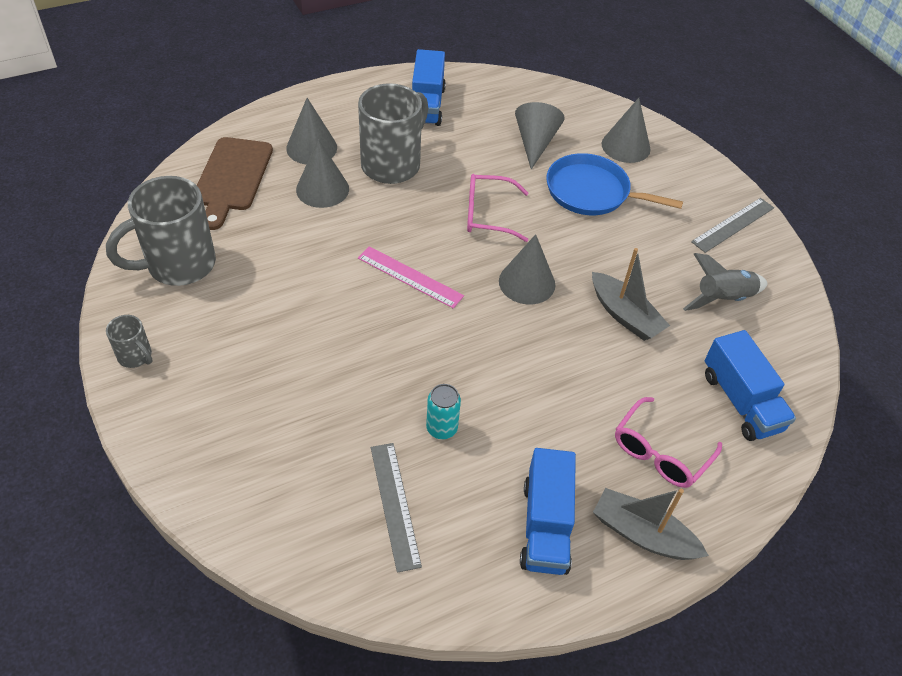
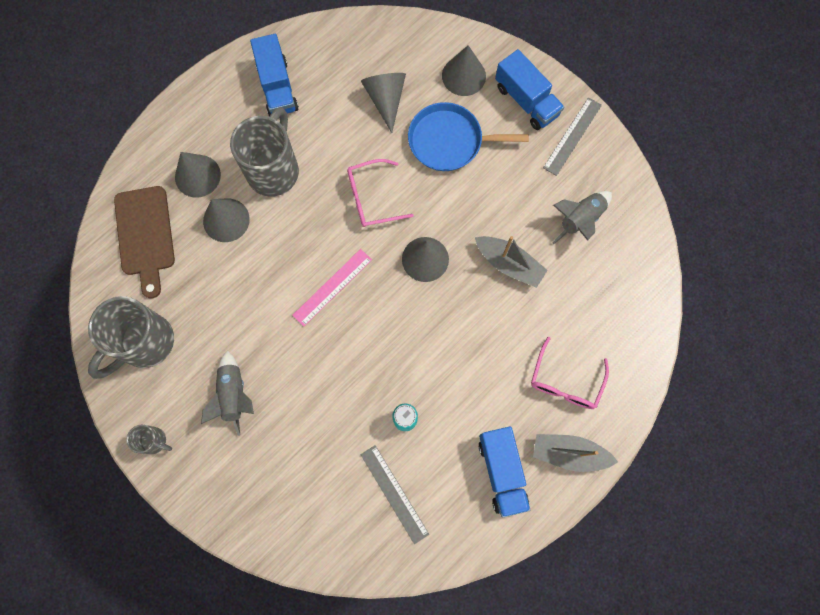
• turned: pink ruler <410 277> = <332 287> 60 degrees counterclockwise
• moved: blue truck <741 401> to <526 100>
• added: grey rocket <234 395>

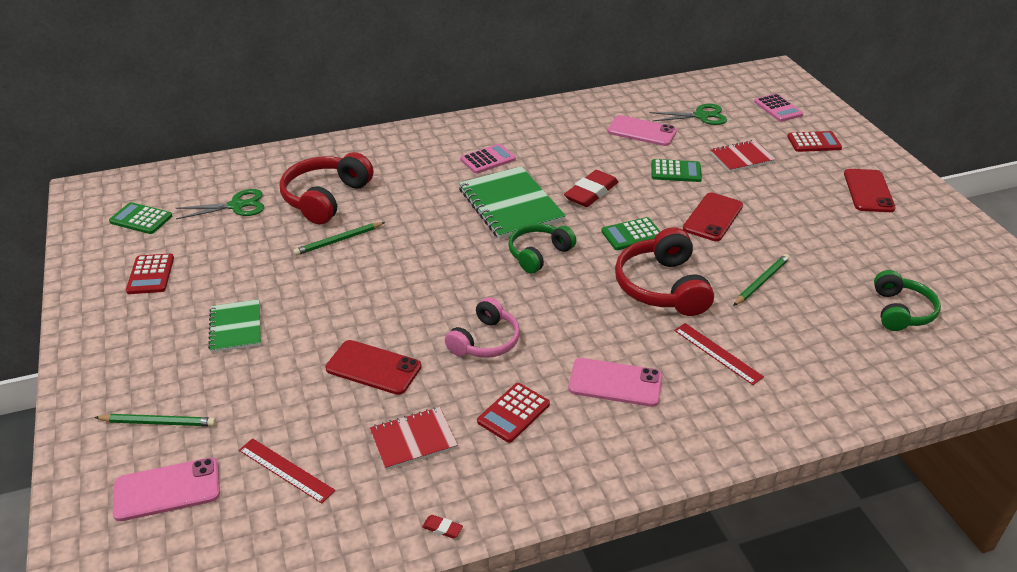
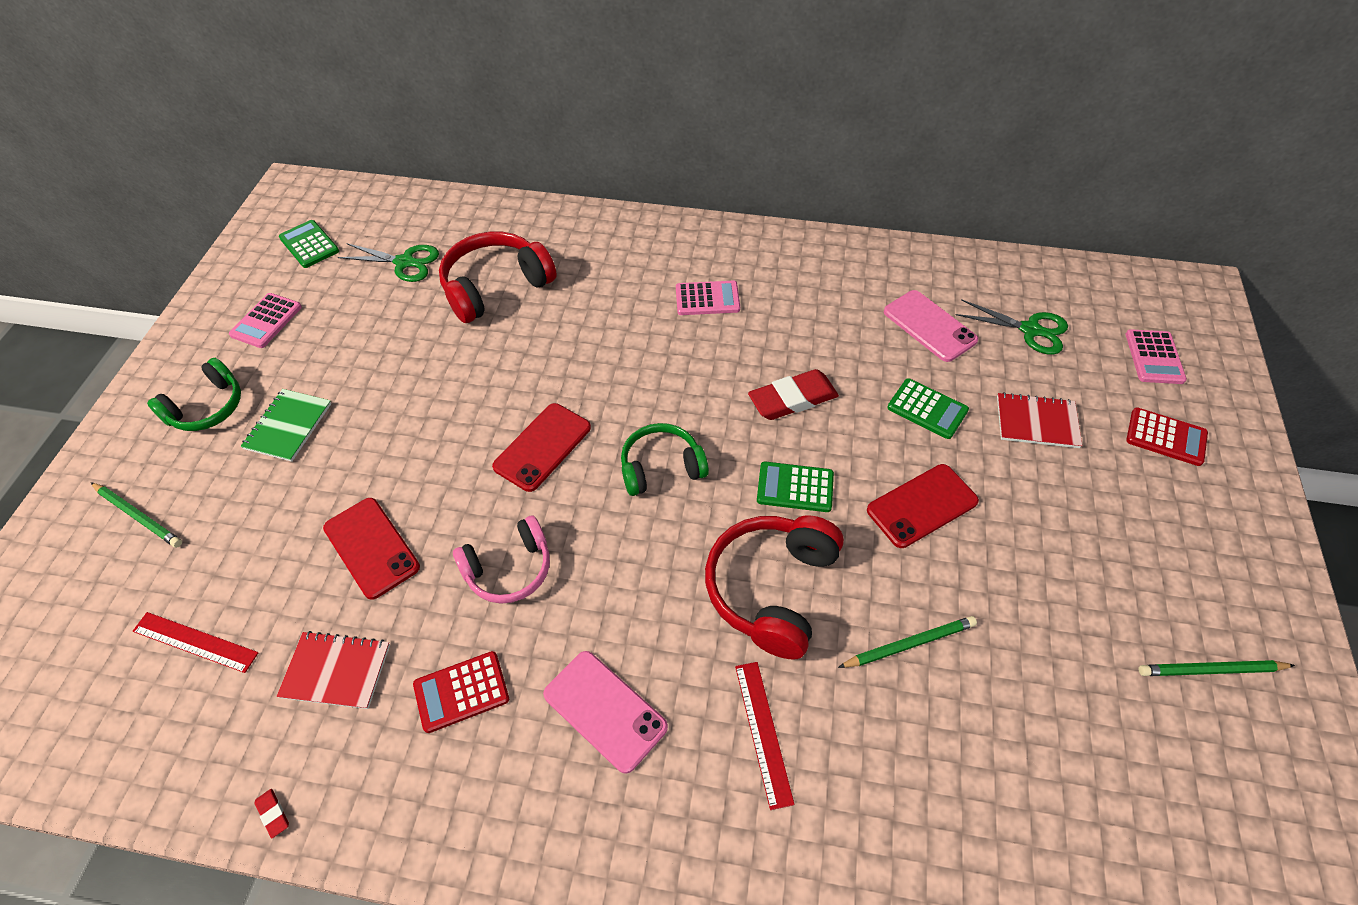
• removed: pink phone <167 489>
• recoloured: red calculator <151 274> to pink calculator <266 321>
• turned: red ruler <286 470> = <195 642> 45 degrees counterclockwise
• moved: green pencil <338 240> to <1211 670>
• removed: green notebook <510 205>
• moved: red phone <868 191> to <542 447>
• moved: green headphones <901 311> to <207 408>

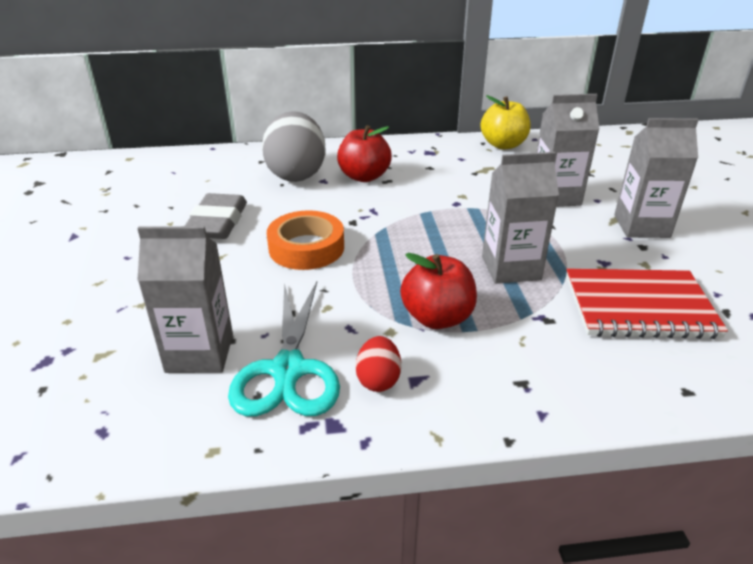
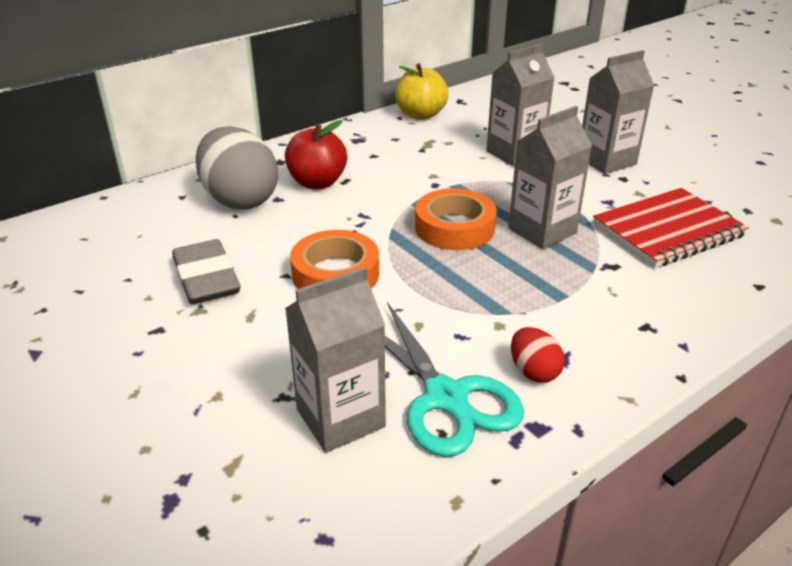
• removed: red apple <437 317>
• added: orange tape <454 227>

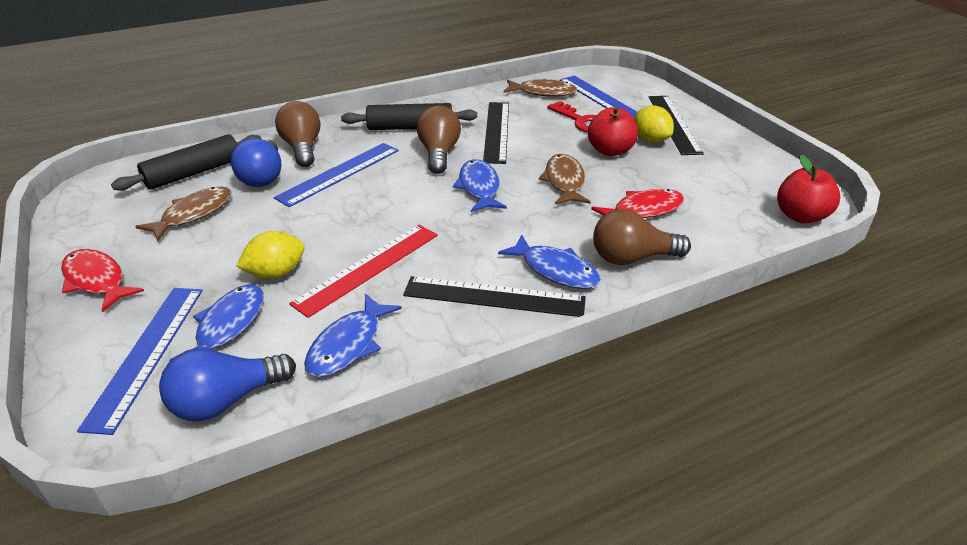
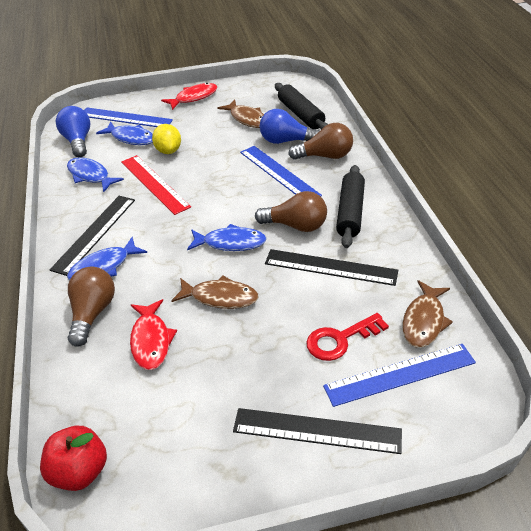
• removed: red apple <610 151>
• removed: yellow lemon <650 140>

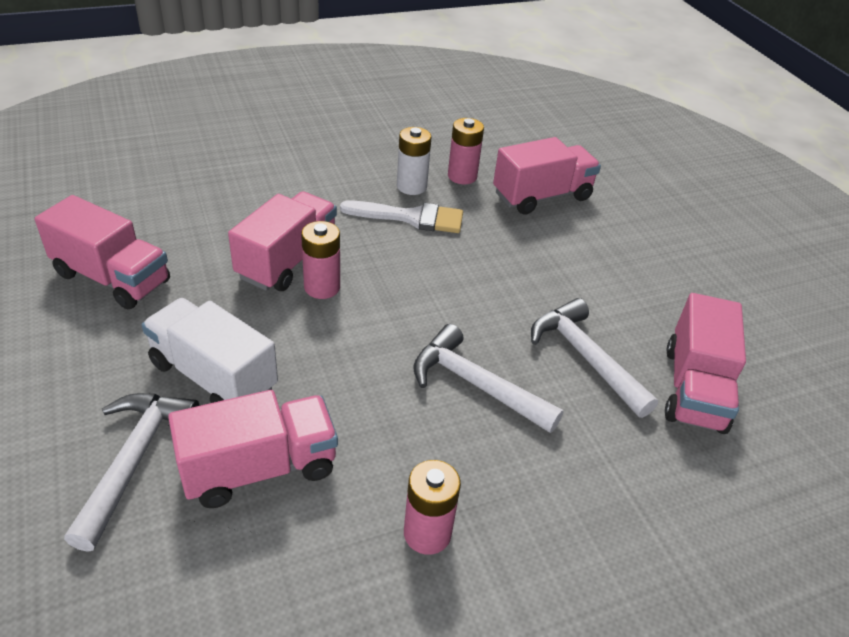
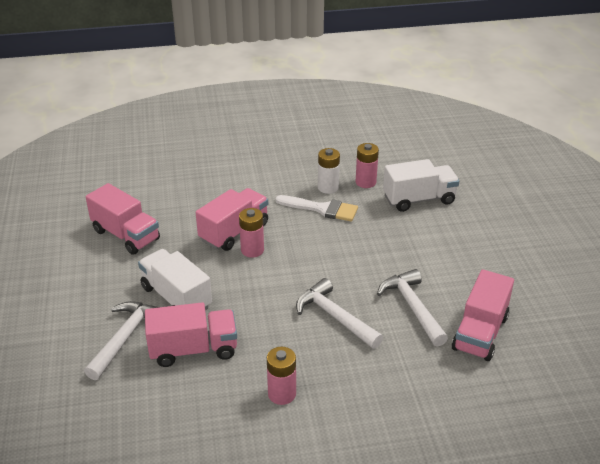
• recoloured: pink truck <542 196> to white truck <419 199>

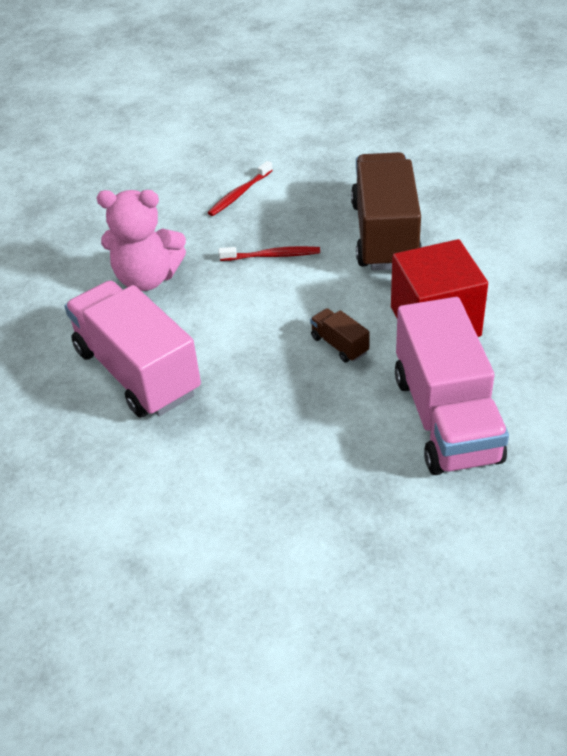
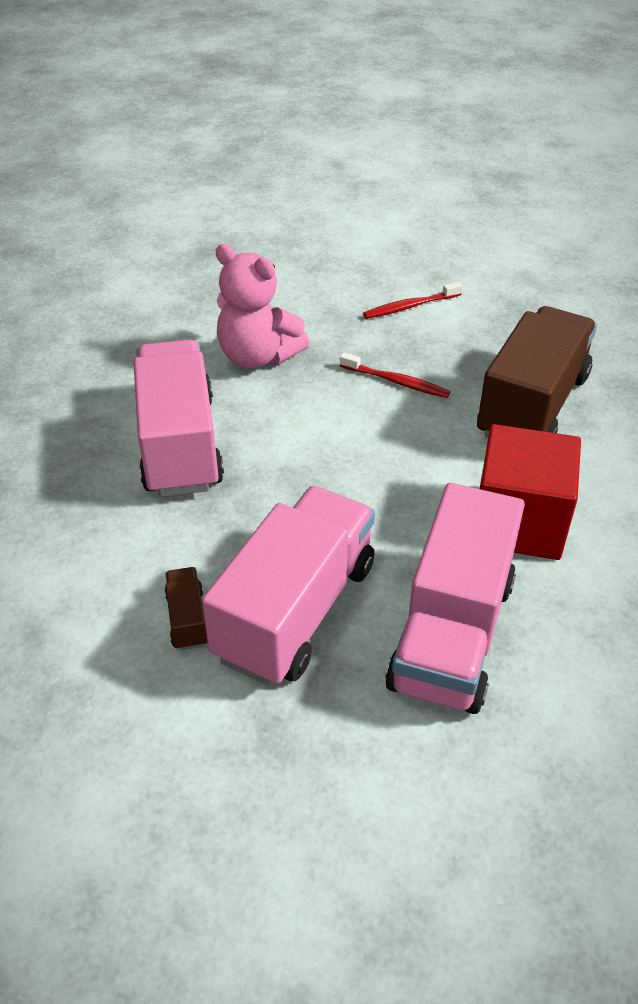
• moved: brown truck <339 345> to <188 619>
• added: pink truck <296 610>

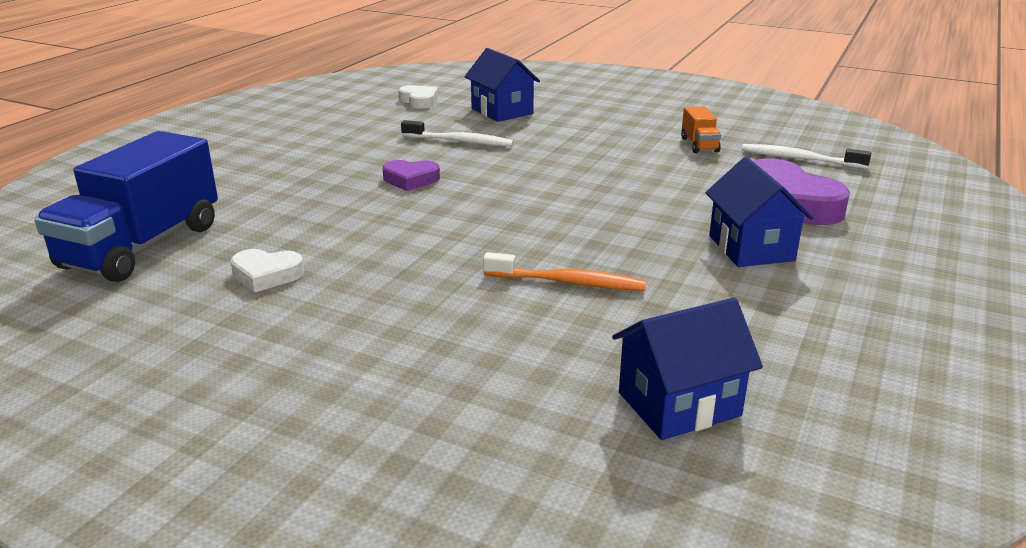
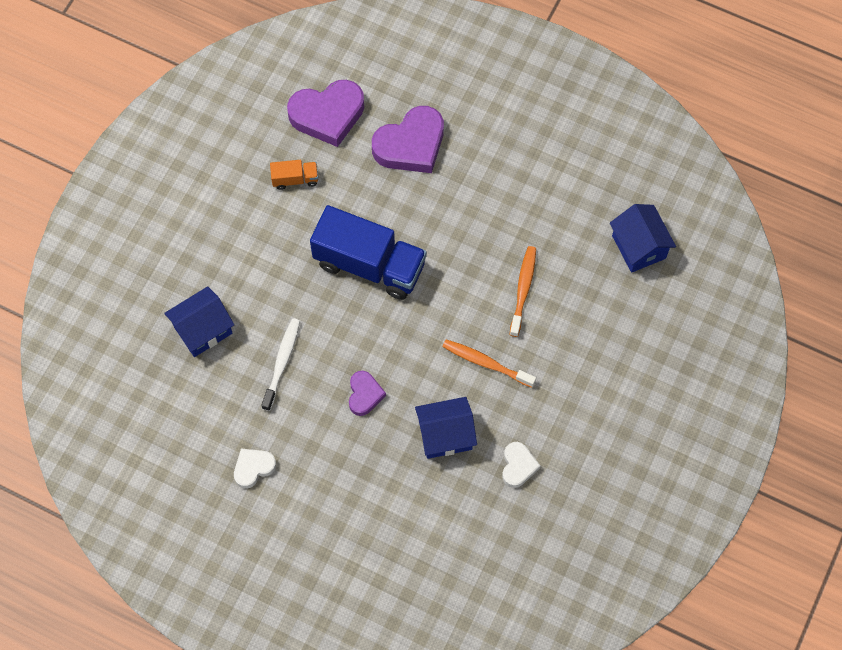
• moved: blue truck <142 246> to <369 265>
• moved: white heart <419 101> to <253 468>
• moved: blue house <751 248> to <445 435>
• replaced: white toothbrush <799 159> to purple heart <327 115>
• added: orange toothbrush <486 363>

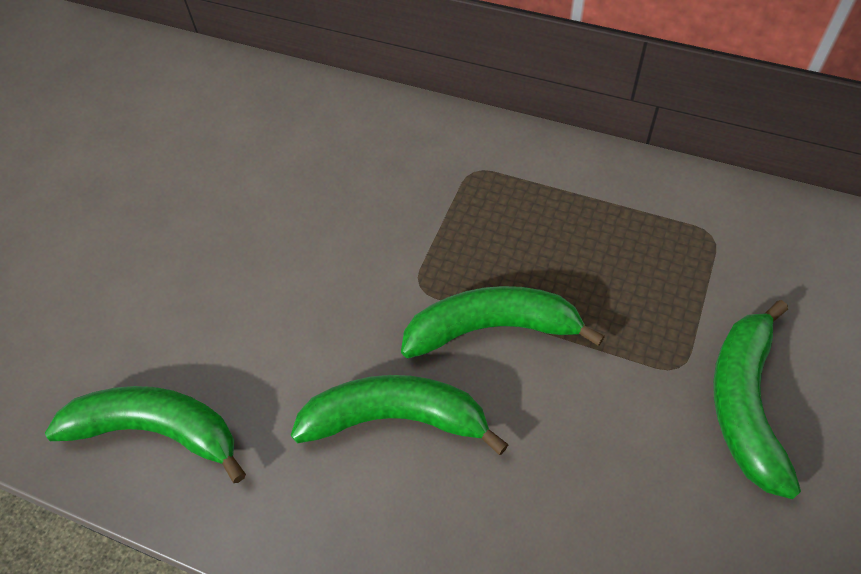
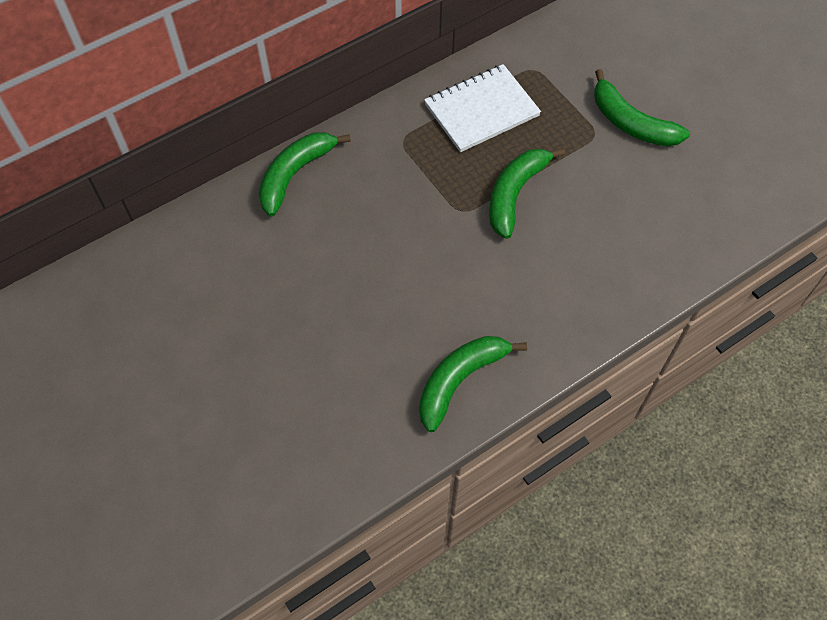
• moved: green banana <396 418> to <294 175>
• added: white notebook <481 110>

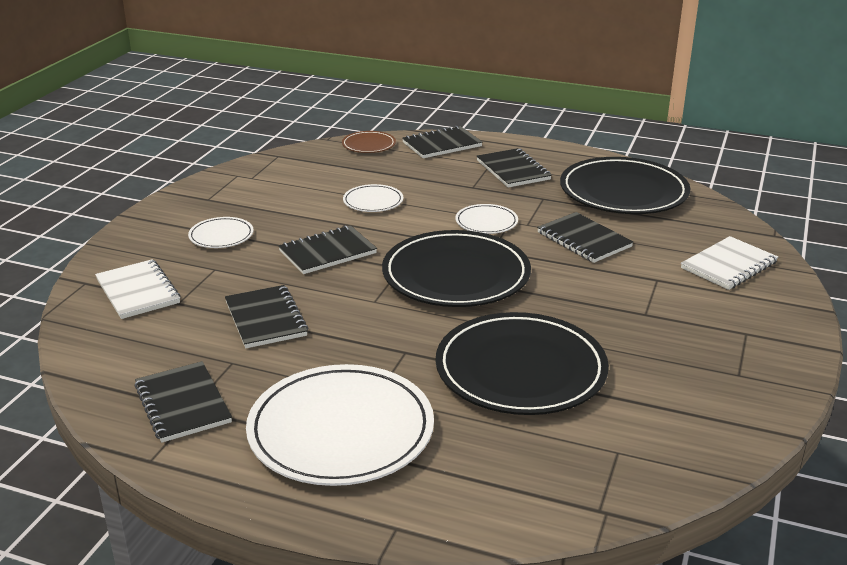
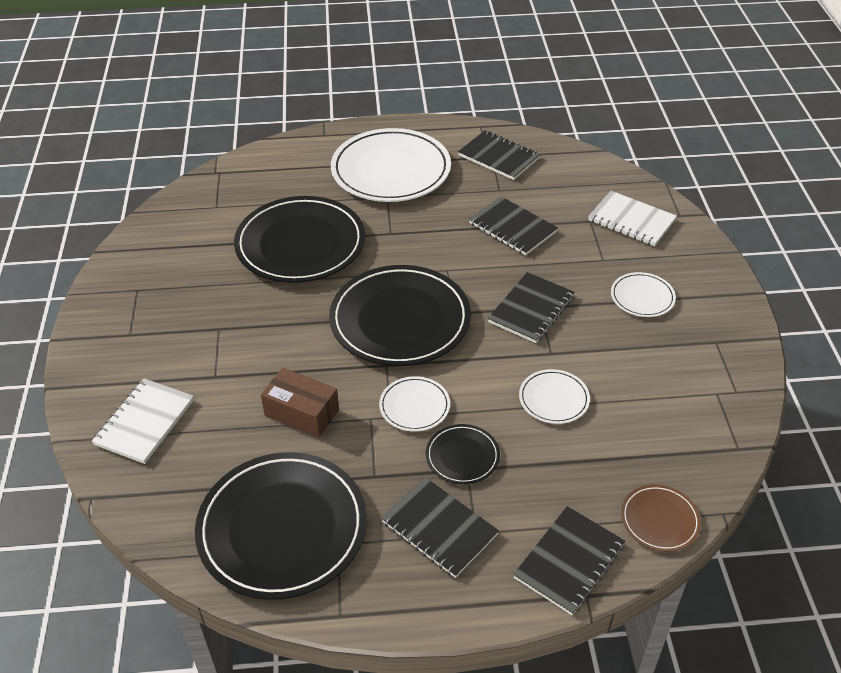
• replaced: black notebook <584 239> to brown box <302 413>
• added: black plate <462 456>

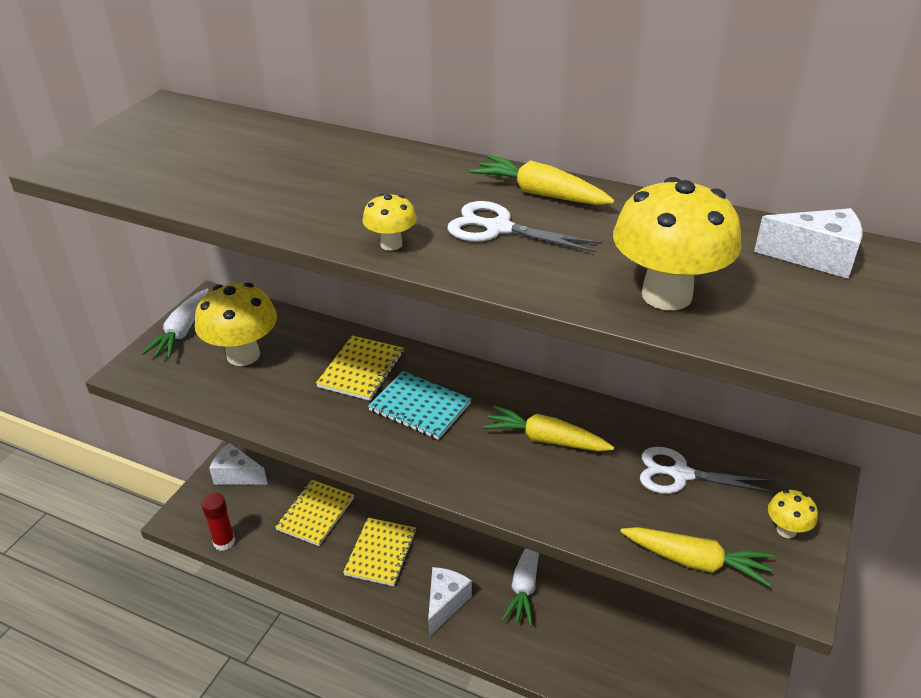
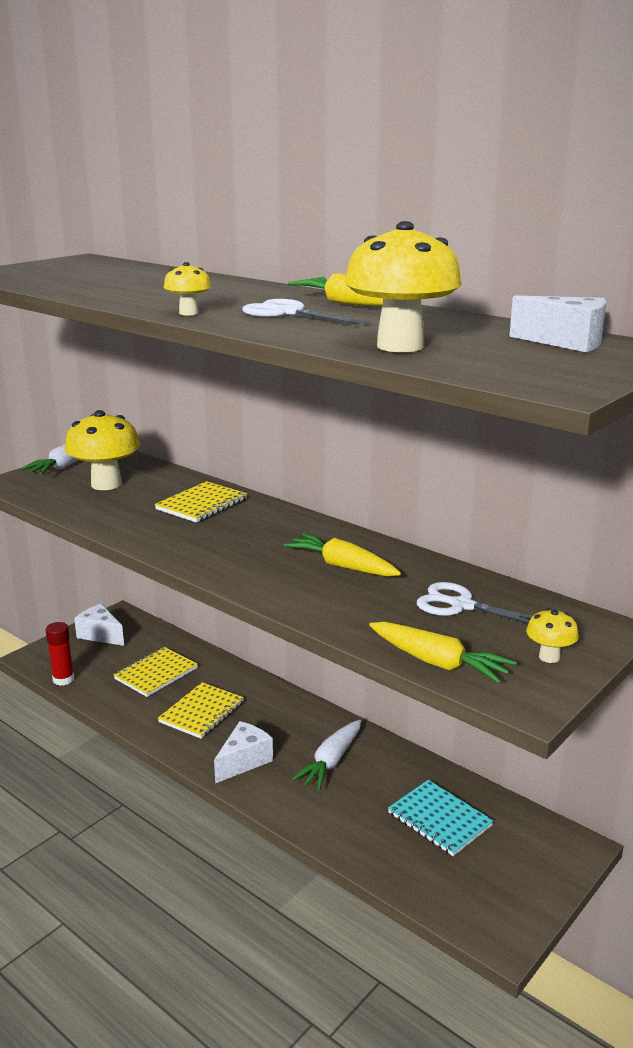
• moved: turquoise notebook <420 407> to <439 819>

